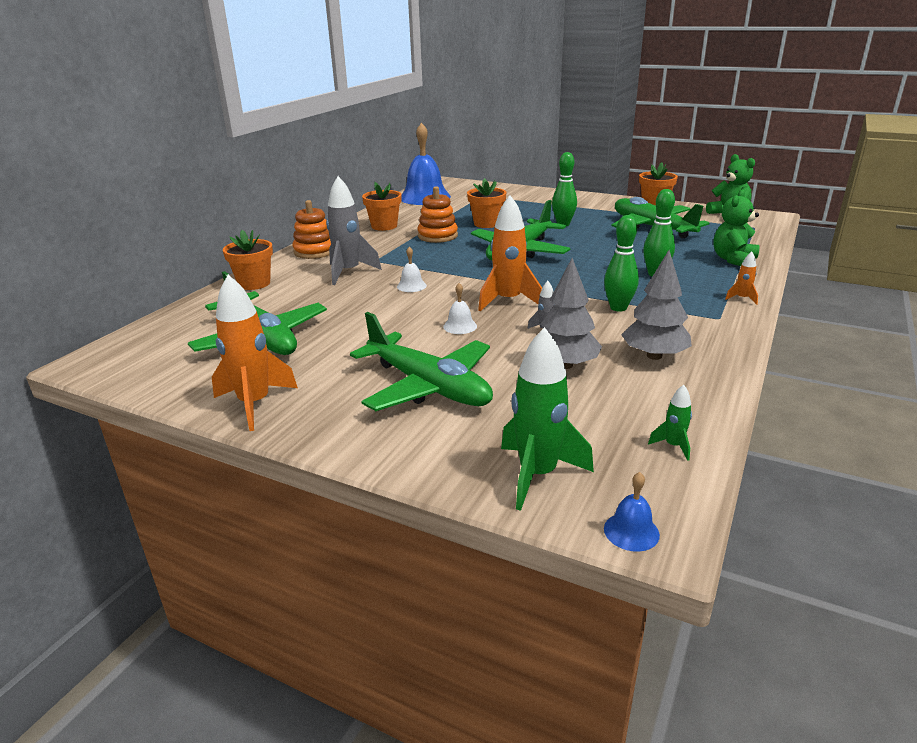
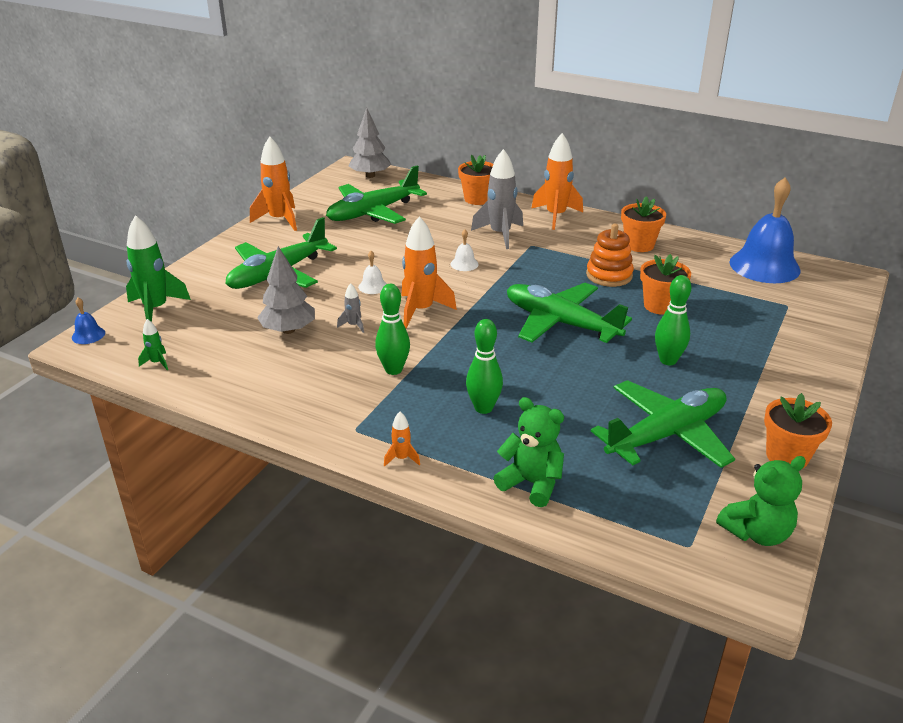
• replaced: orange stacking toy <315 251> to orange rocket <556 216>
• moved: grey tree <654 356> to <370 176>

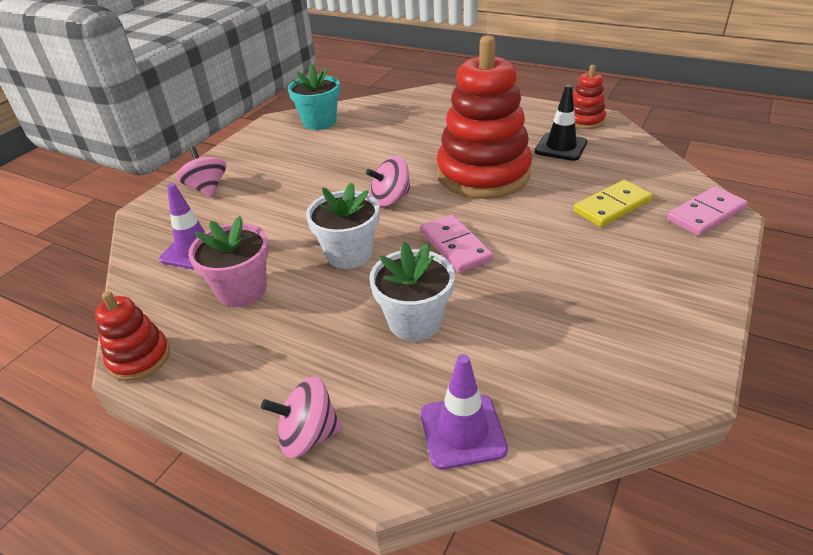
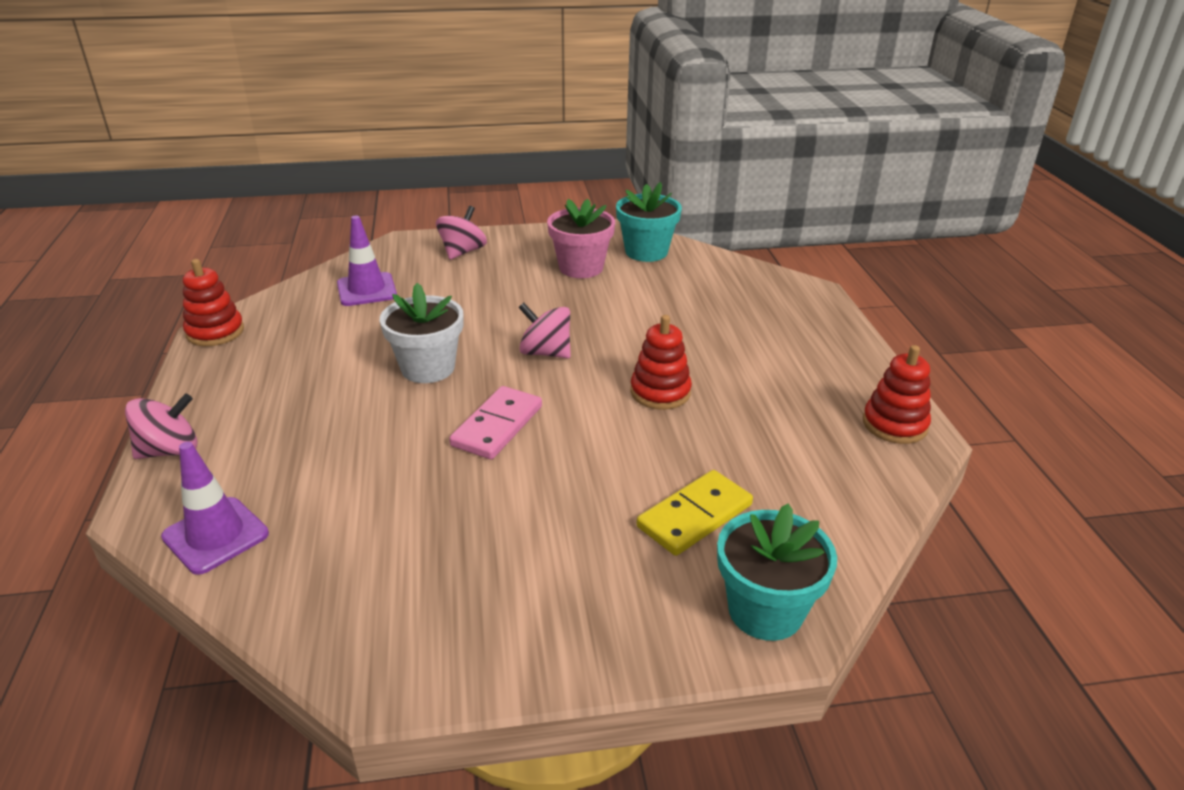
• moved: pink flower pot <242 290> to <581 268>
• turned: pink spinning top <308 435> = <170 450> 105 degrees clockwise
• removed: white flower pot <415 321>
• resized: red stacking toy <483 174> = <660 392> x0.47
• removed: black traffic cone <561 147>
• turned: yellow domino <612 206> = <694 516> 60 degrees counterclockwise
• replaced: pink domino <705 214> to turquoise flower pot <765 610>

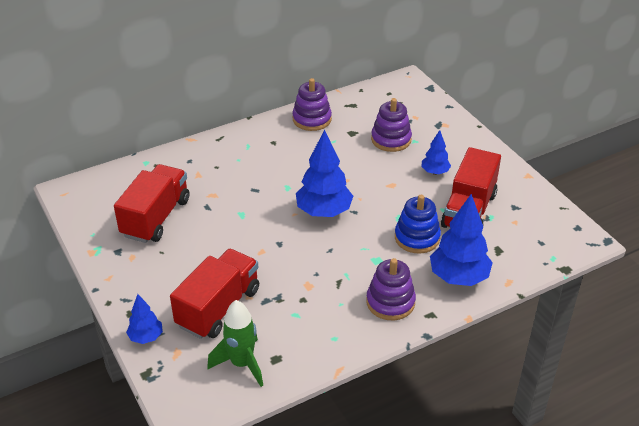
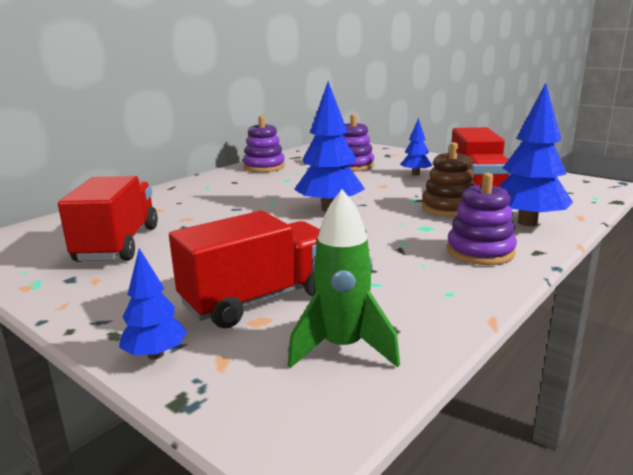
• turned: red truck <218 308> = <259 299> 45 degrees clockwise
• recoloured: blue stacking toy <417 238> to brown stacking toy <449 208>

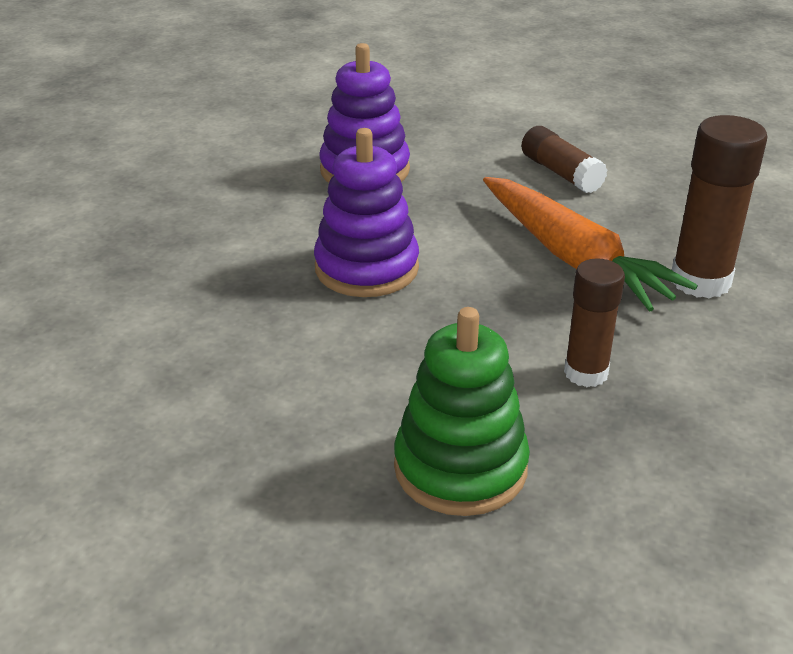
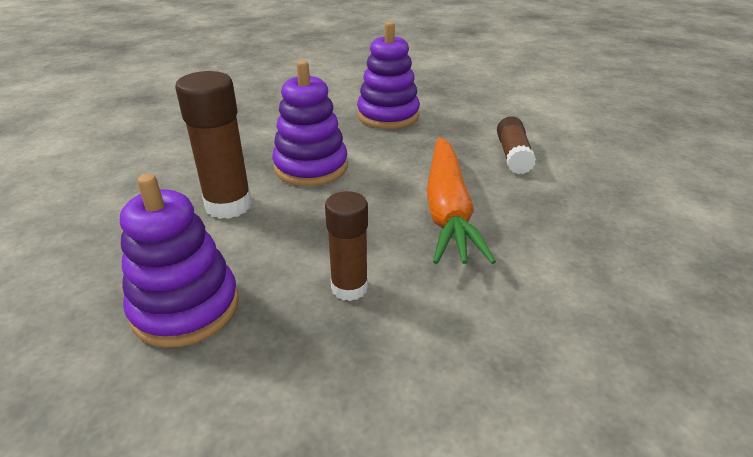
• recoloured: green stacking toy <460 468> to purple stacking toy <185 307>
• moved: brown glue stick <700 281> to <228 205>

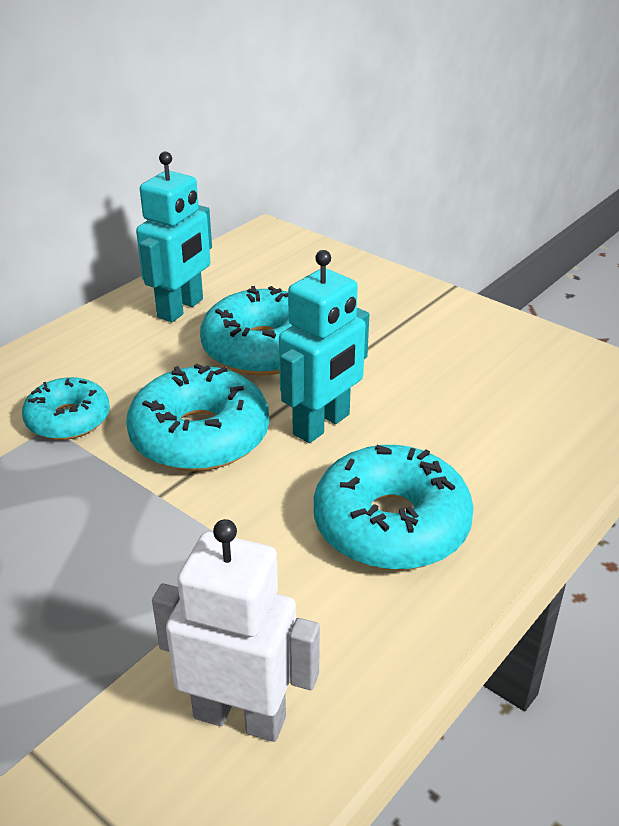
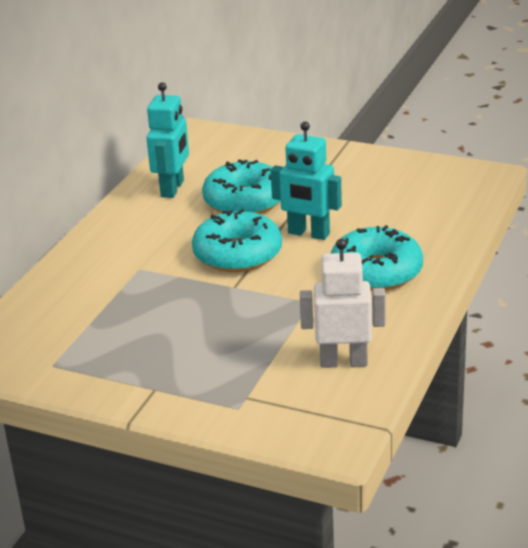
• removed: turquoise donut <68 419>
• turned: turquoise robot <322 425> = <308 233> 90 degrees clockwise

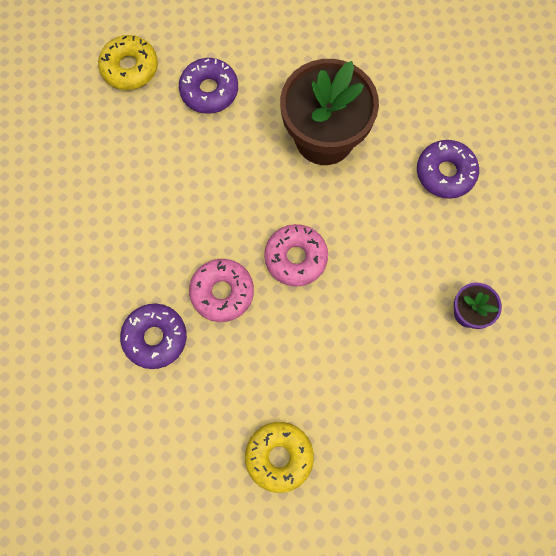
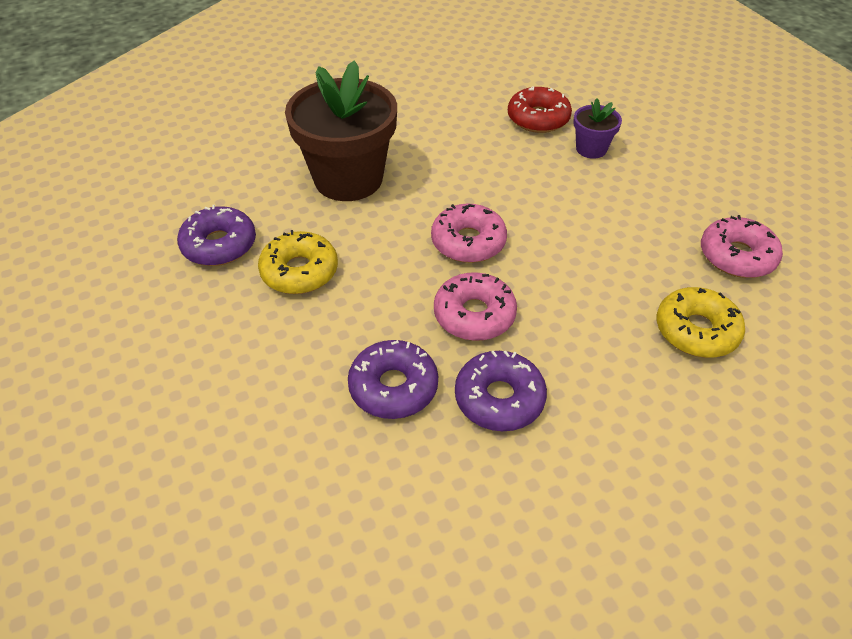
• moved: yellow donut <129 68> to <299 271>
• moved: purple donut <445 173> to <393 387>
• added: red donut <538 118>
• added: pink donut <737 256>

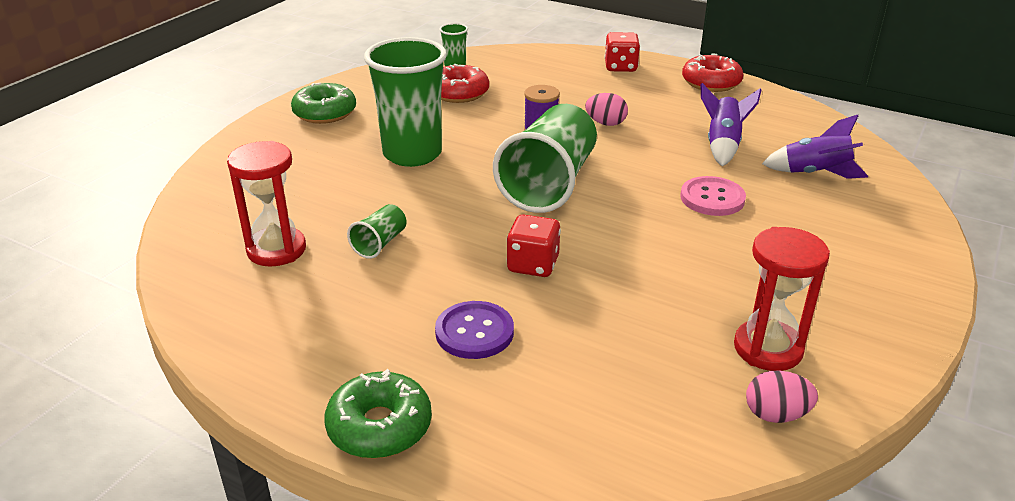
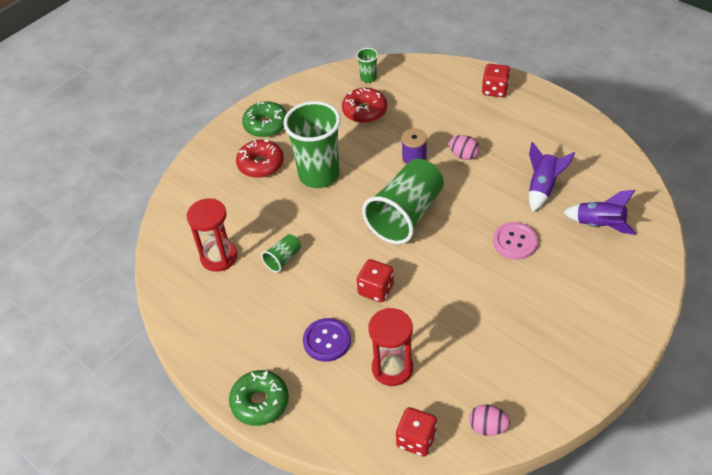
• moved: red donut <711 82> to <261 164>
• moved: red hourglass <768 348> to <392 368>
• added: red dice <416 439>

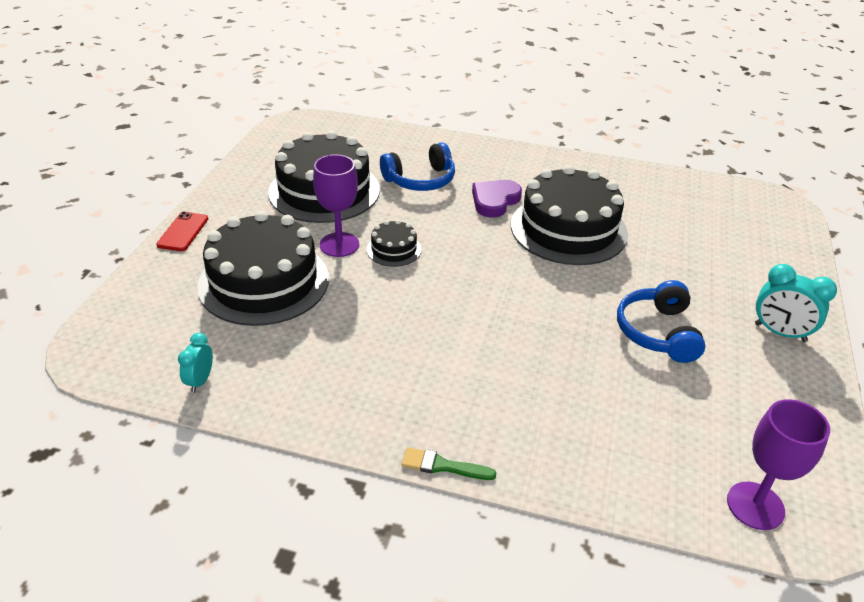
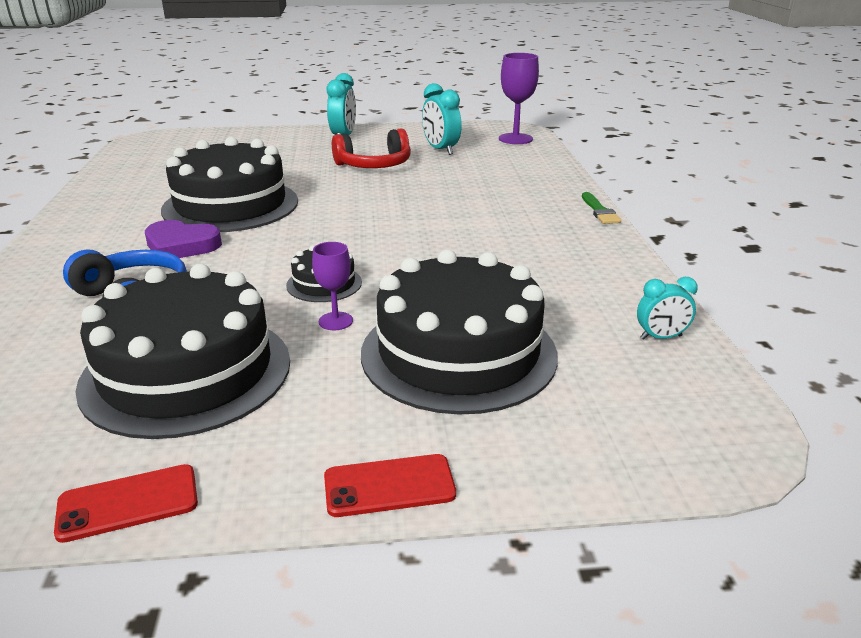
• resized: purple goblet <339 244> = <335 321> x0.58
• recoloured: blue headphones <658 332> to red headphones <374 165>
• added: red phone <128 503>
• added: turquoise clock <440 150>

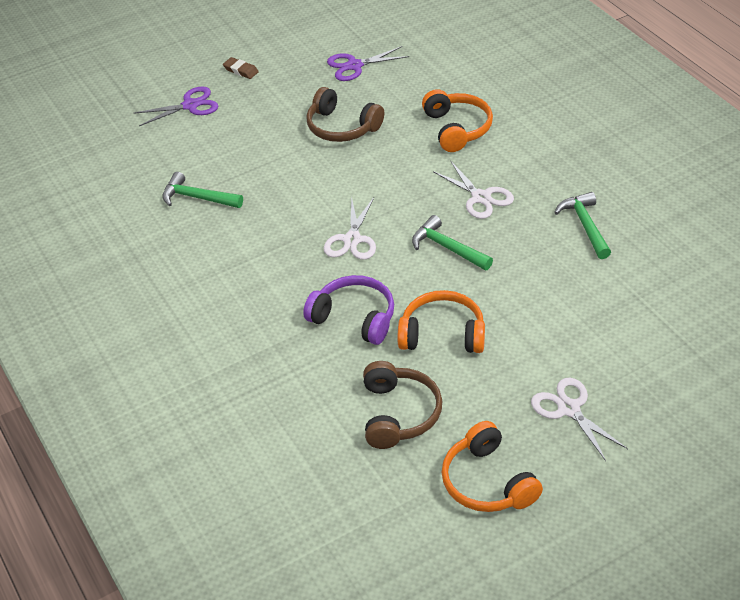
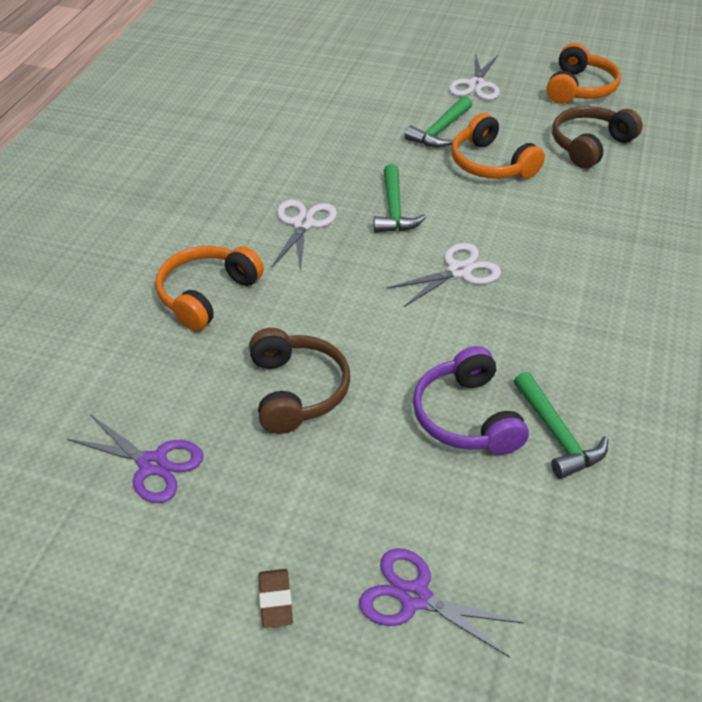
• moved: purple headphones <354 318> to <466 417>
• moved: green hammer <585 226> to <440 131>

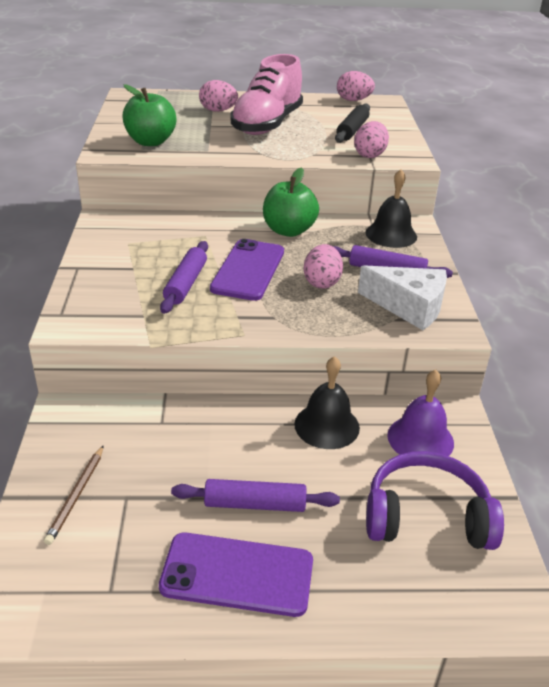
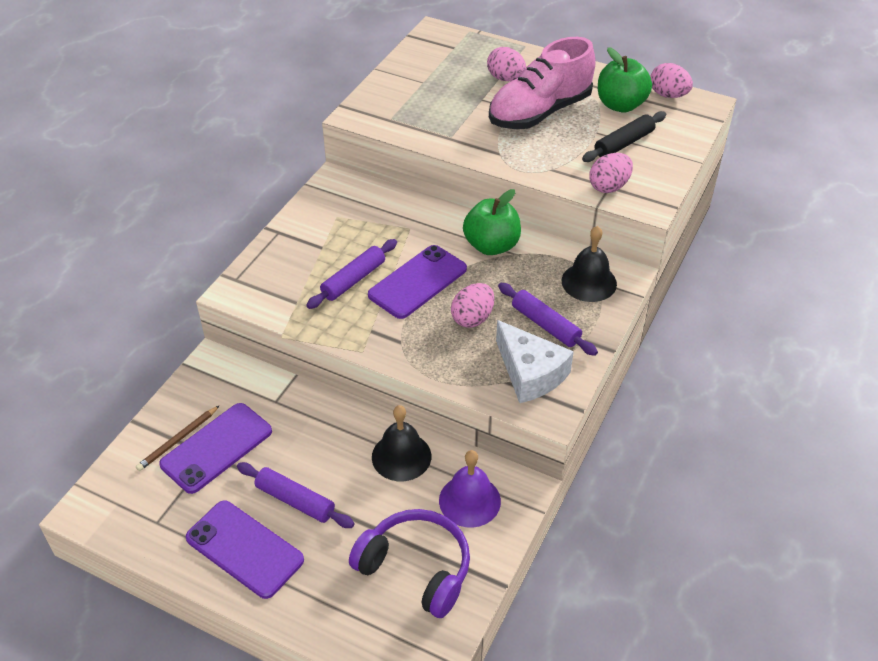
• moved: green apple <150 142> to <620 105>
• added: purple phone <217 448>

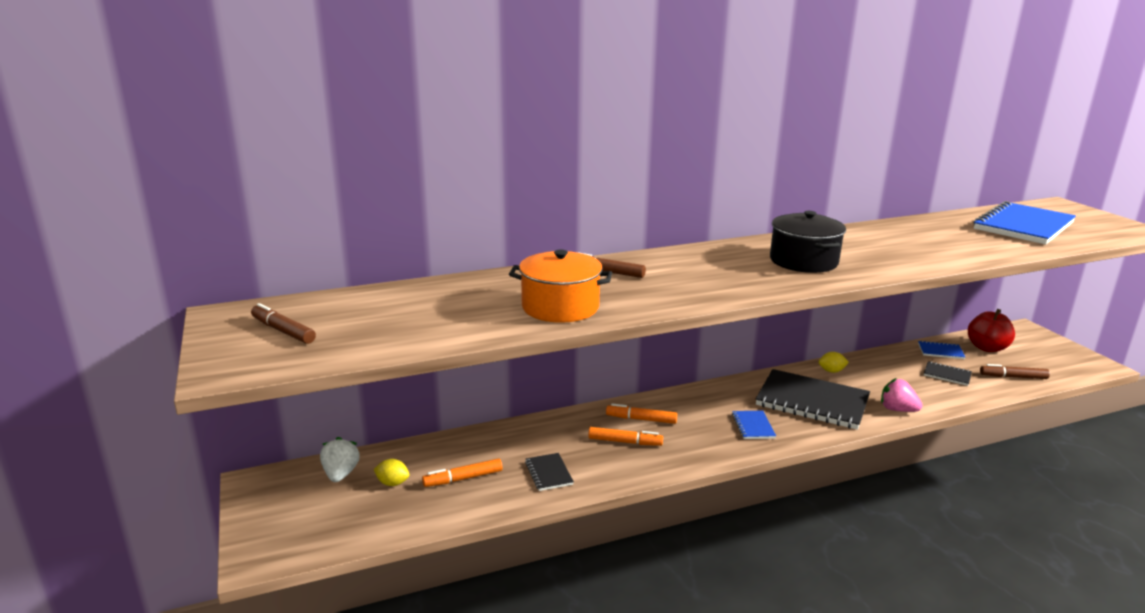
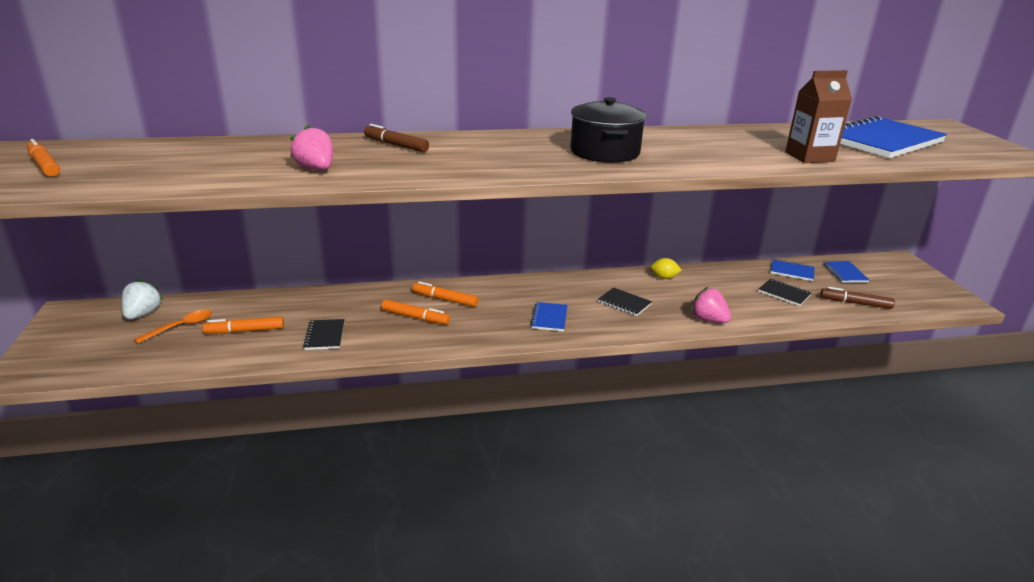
• recoloured: brown marker <283 331> to orange marker <44 165>
• replaced: yellow lemon <392 483> to orange spoon <181 327>
• replaced: orange pot <560 307> to pink strawberry <316 169>
• resized: black notebook <812 402> = <624 303> x0.45
• replaced: red apple <987 348> to blue notebook <844 273>
• added: brown carton <809 157>

